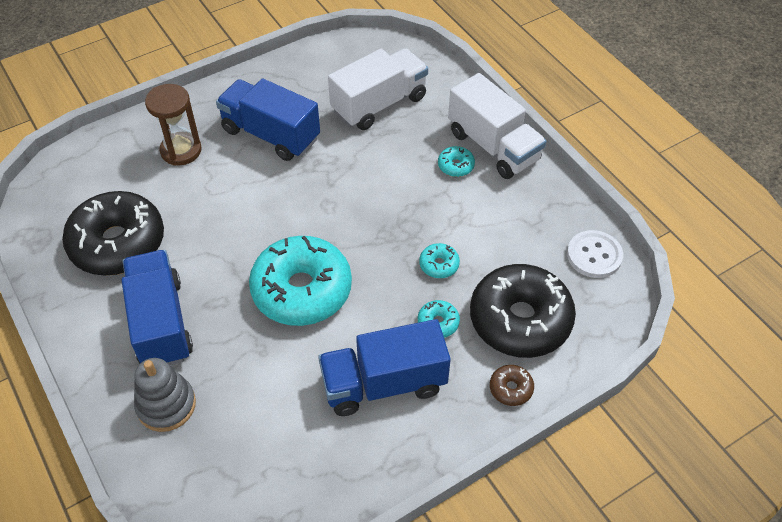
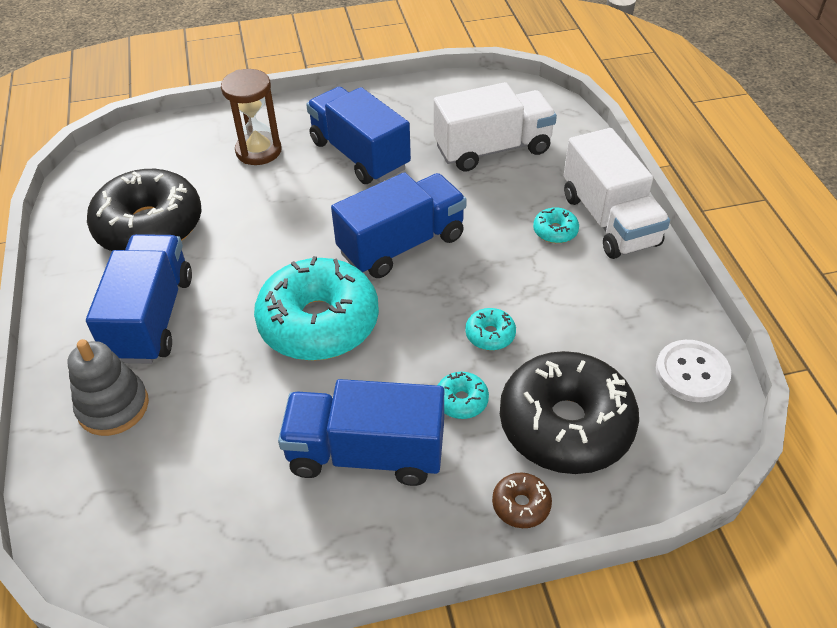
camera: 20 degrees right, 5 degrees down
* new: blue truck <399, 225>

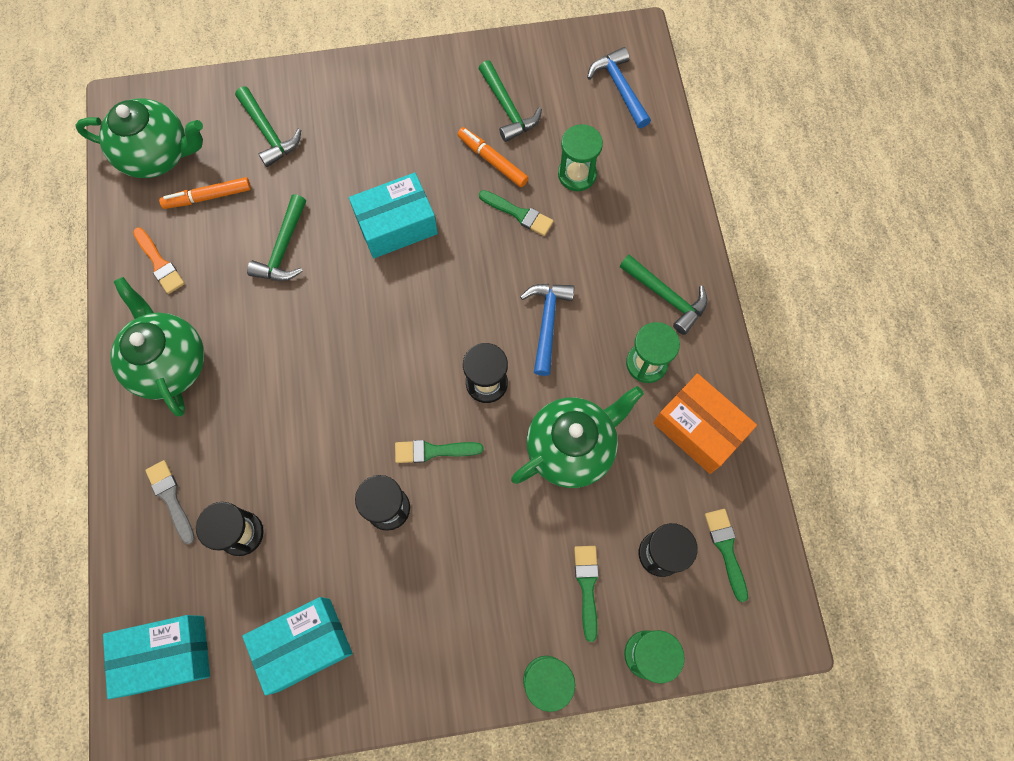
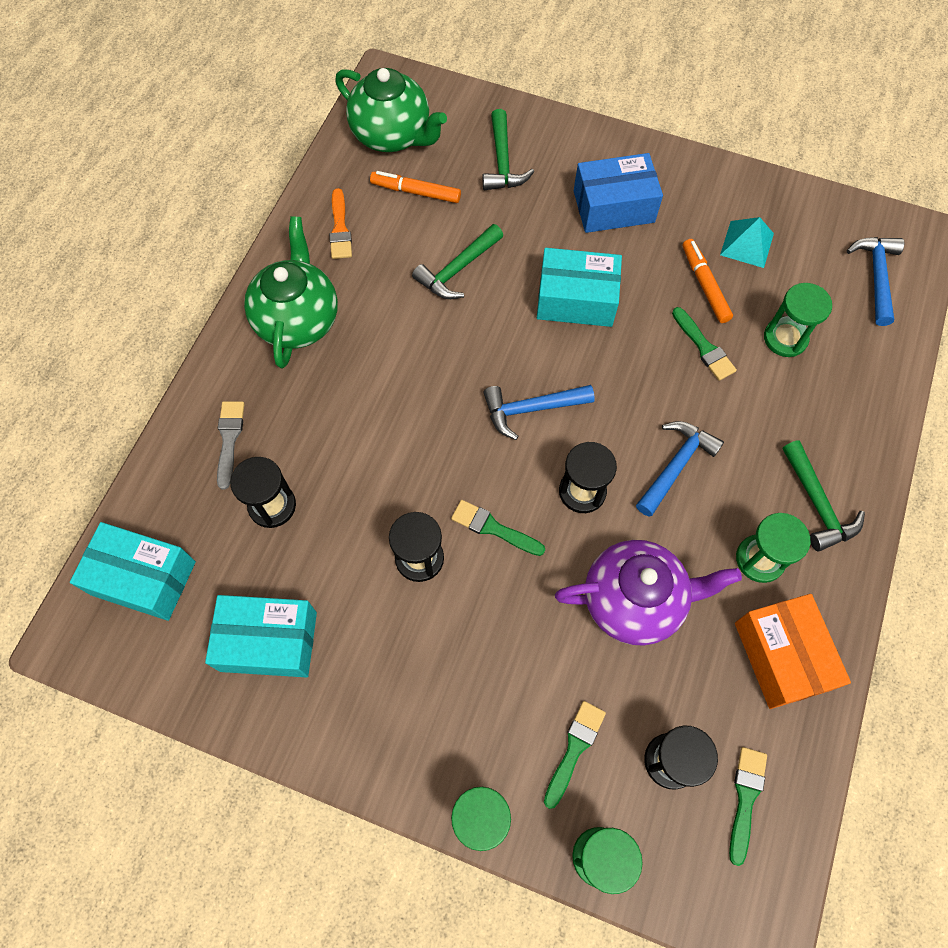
camera: 30 degrees right, 5 degrees down
* new: blue hammer <539, 412>
* repainted: green teapot <577, 437> to purple teapot <648, 592>
* new: blue box <618, 193>
* swapped: green hammer <510, 101> to turquoise pyramid <747, 242>

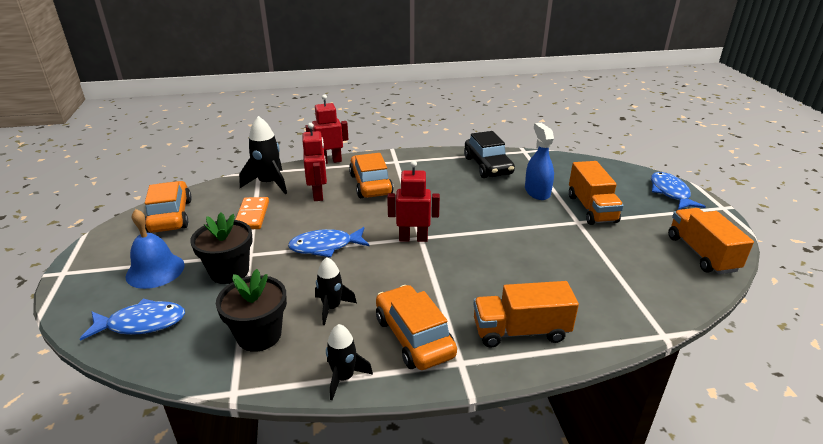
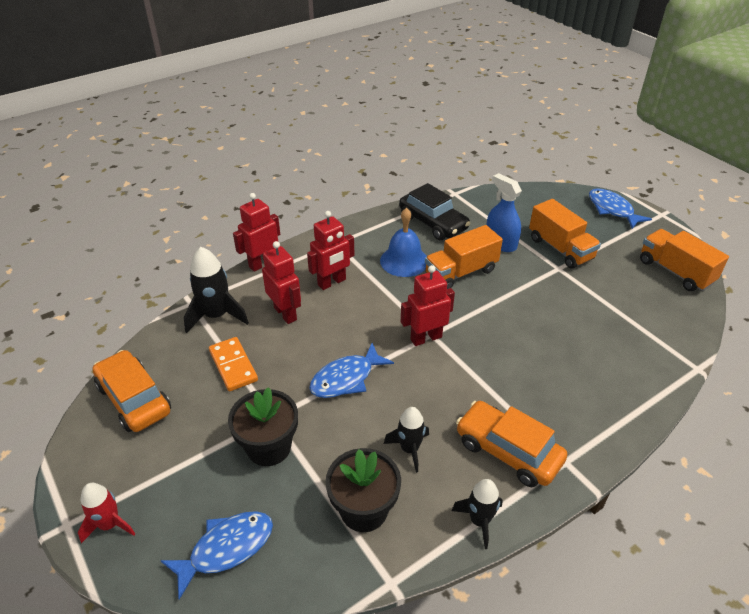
camera: 25 degrees left, 10 degrees up
* new: red rocket <106, 513>
* swapped: orange car <371, 175> to red robot <331, 250>
* shifted: blue bell <155, 249> to <403, 242>
* shifted: orange truck <526, 314> to <464, 257>

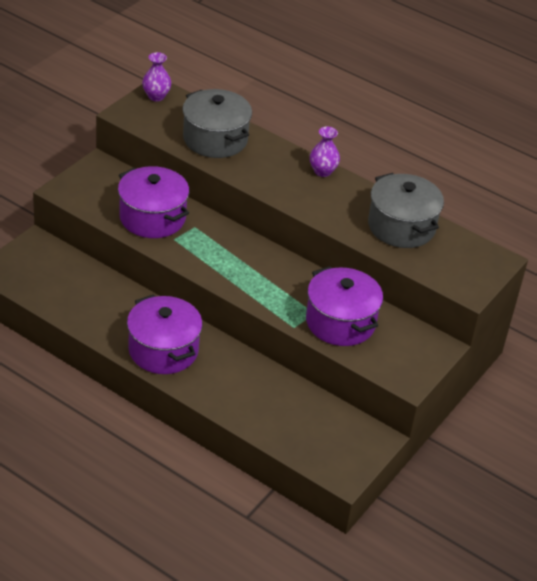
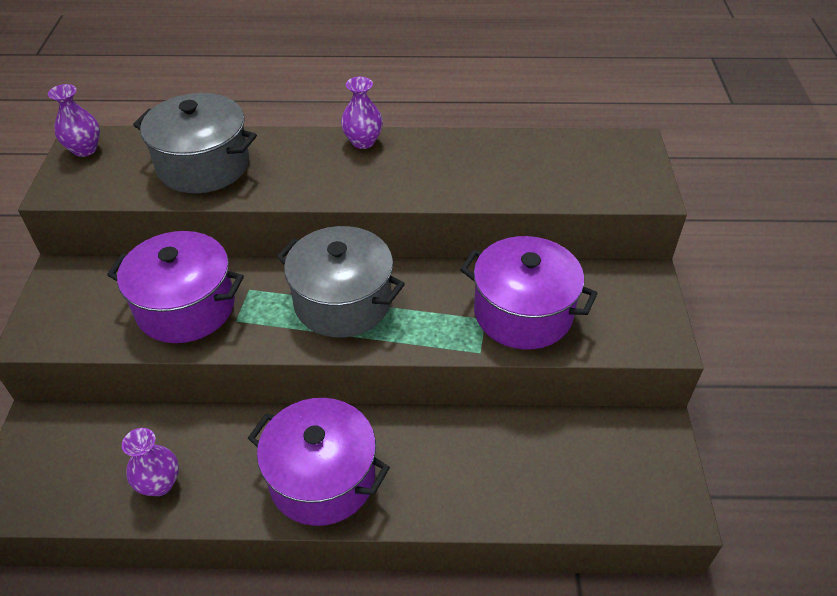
camera: 30 degrees left, 5 degrees up
* new: purple vase <150, 462>
* shifted: grey pot <406, 210> to <340, 282>

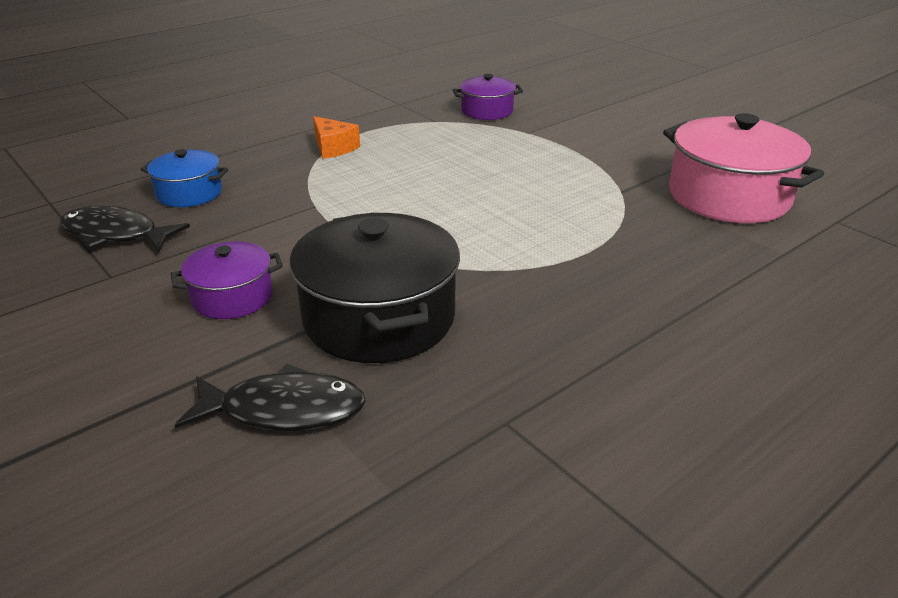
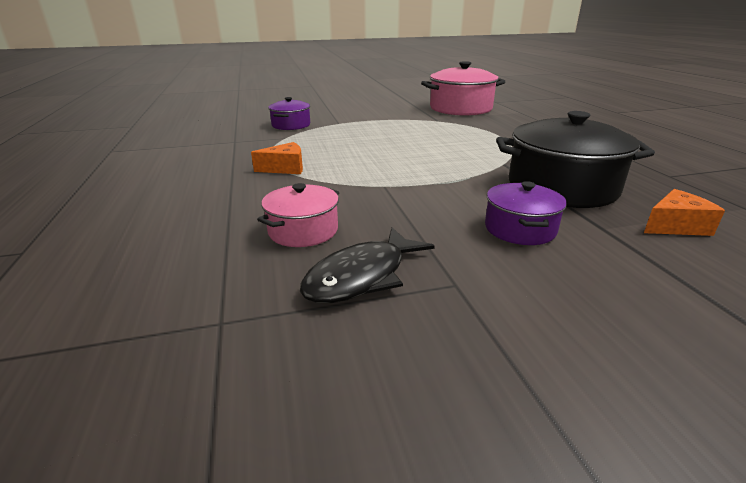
camera: 65 degrees left, 5 degrees down
* repainted: blue pot <184, 178> to pink pot <298, 215>
* swapped: black fish <270, 397> to orange cheese <684, 212>

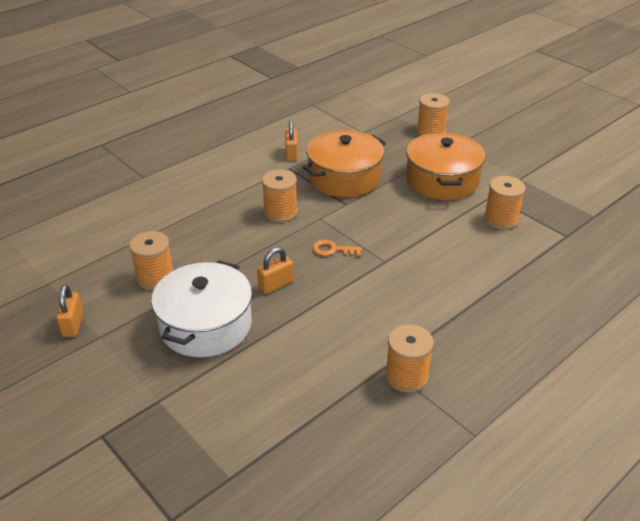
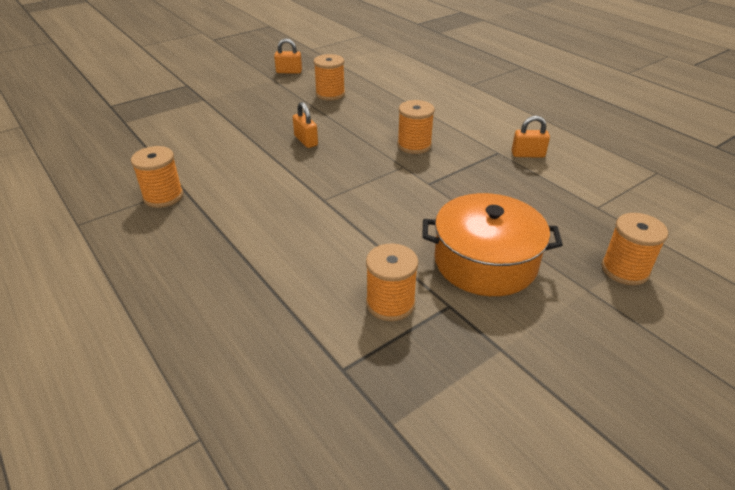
camera: 95 degrees right, 0 degrees up
* gone: white pot <201, 308>
* gone: orange pot <344, 163>
* gone: orange key <337, 248>

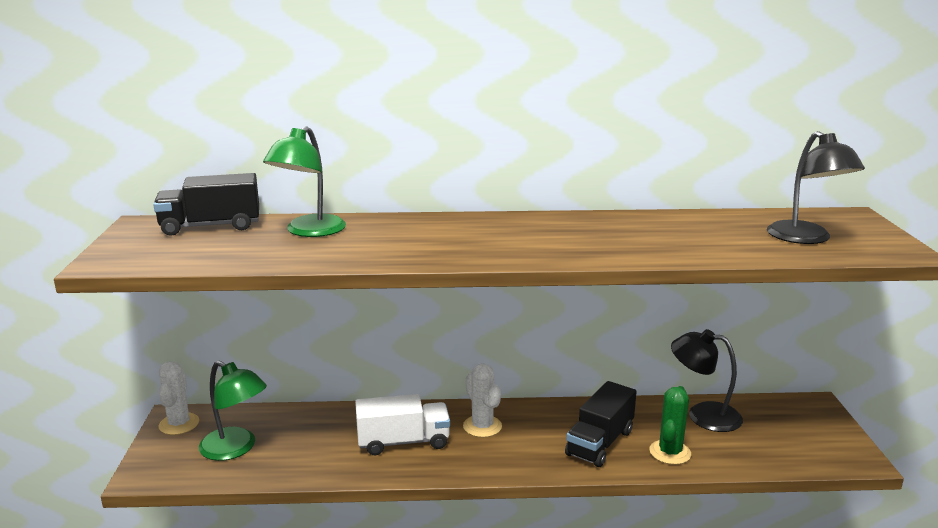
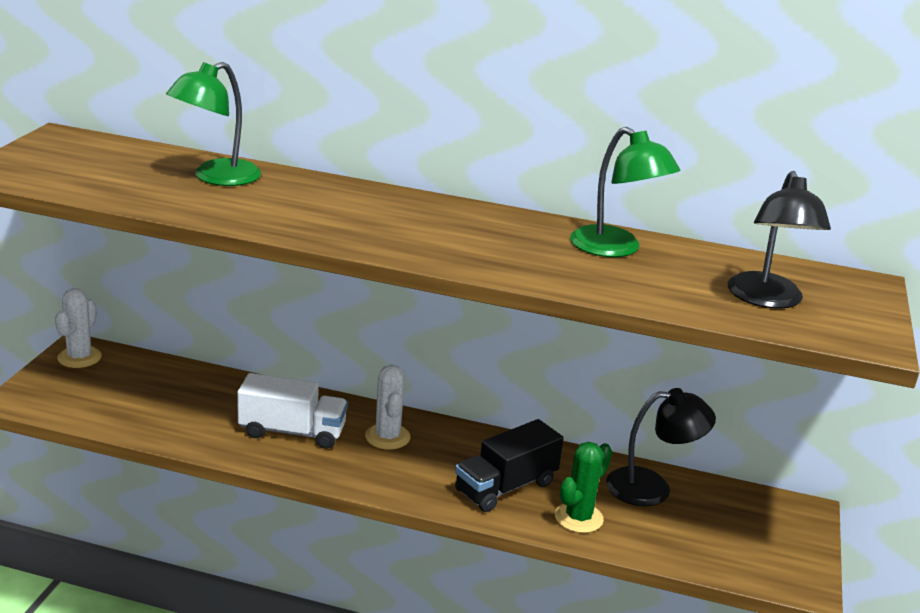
camera: 15 degrees right, 5 degrees up
* shifted: green lamp <233, 411> to <625, 192>
* rotated: black lamp <707, 380> = <661, 447> 135 degrees clockwise
* gone: black truck <206, 204>

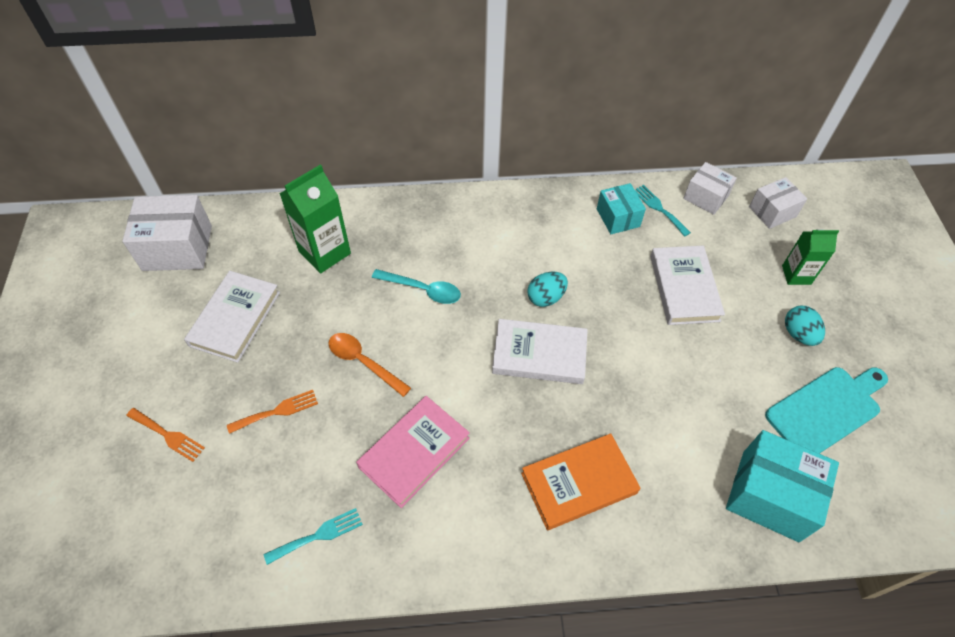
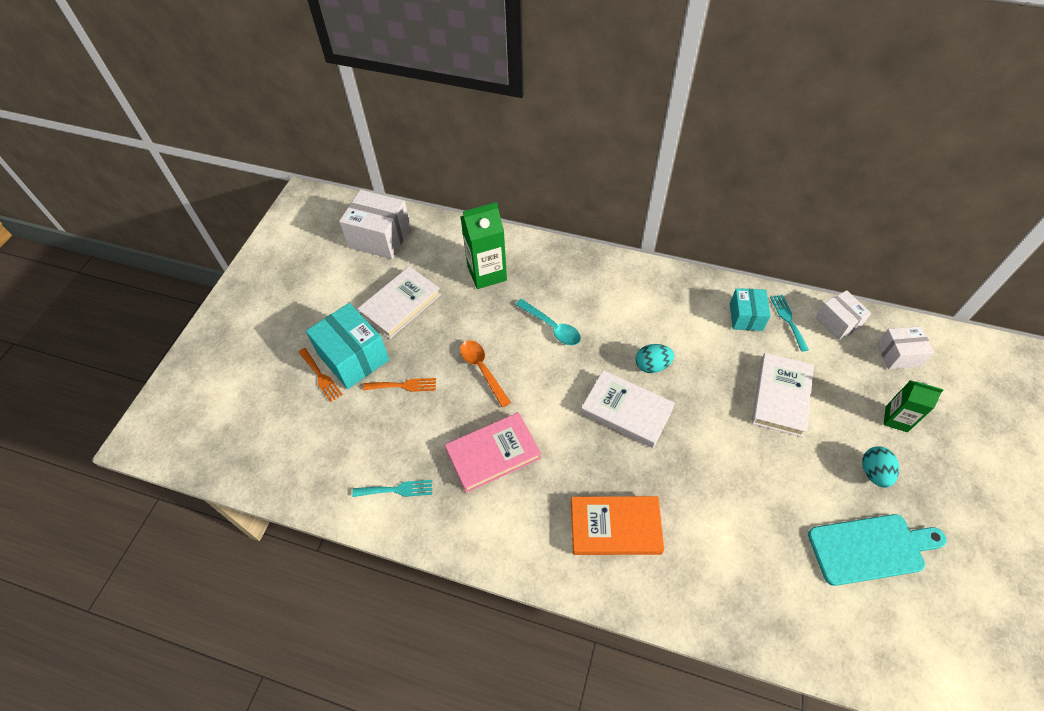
camera: 25 degrees right, 0 degrees up
* shifted: turquoise box <782, 486> to <347, 346>

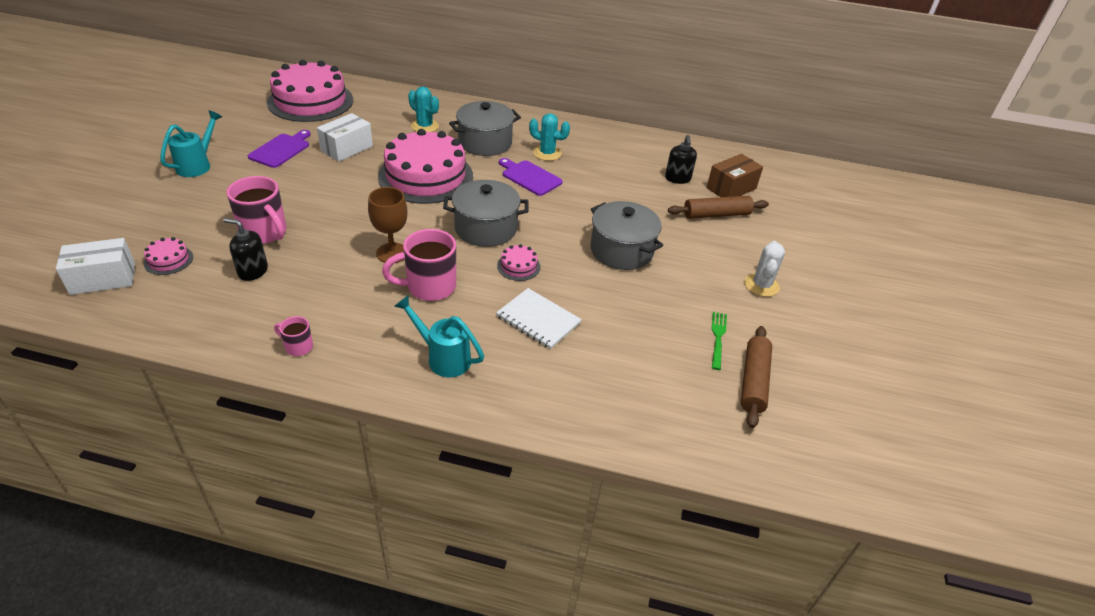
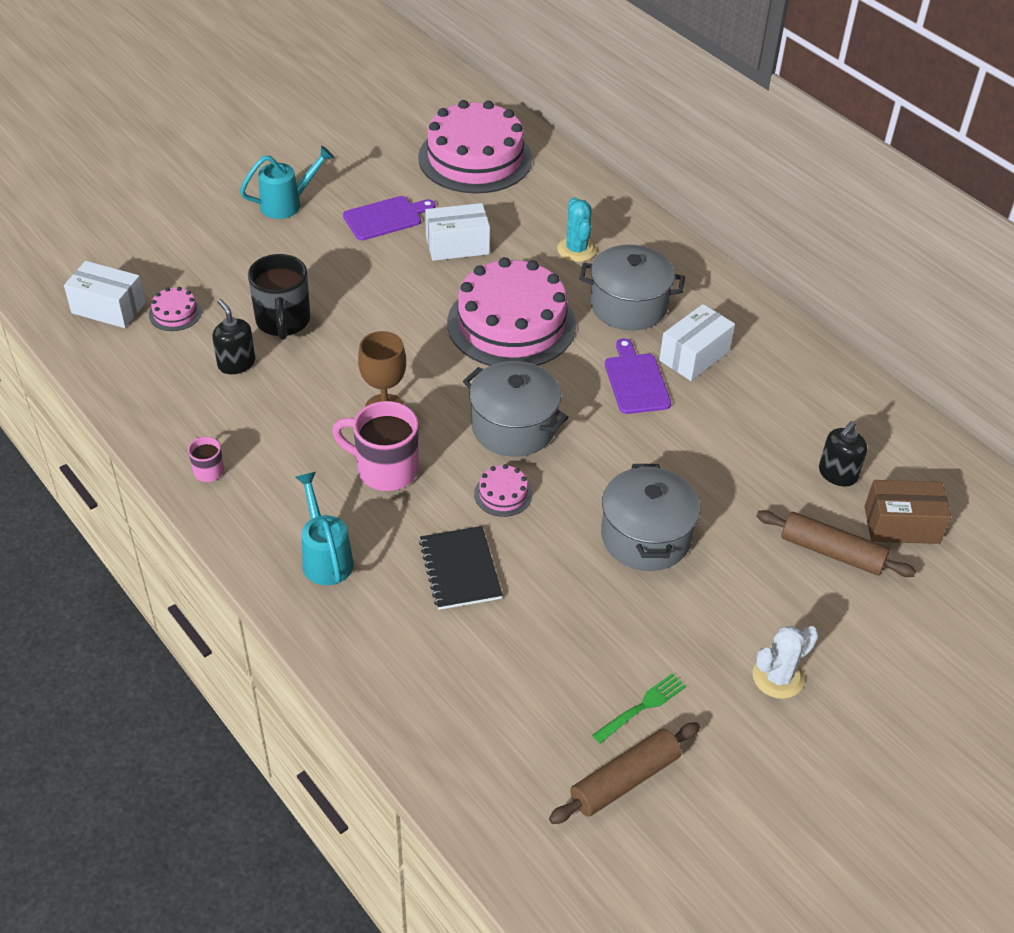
camera: 40 degrees right, 5 degrees up
* repainted: pink mug <256, 210> to black mug <279, 297>
* repainted: white notebook <539, 318> to black notebook <461, 568>
* swapped: turquoise cactus <549, 137> to white box <697, 342>

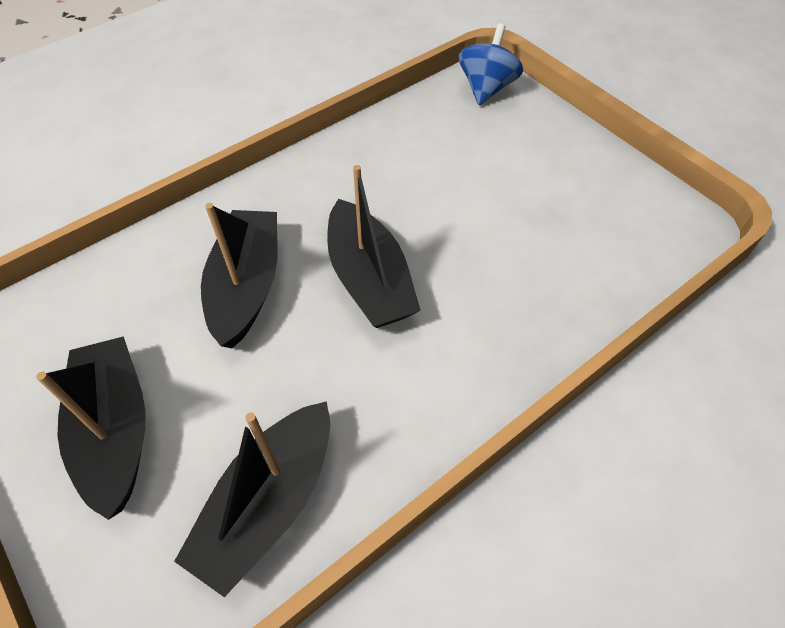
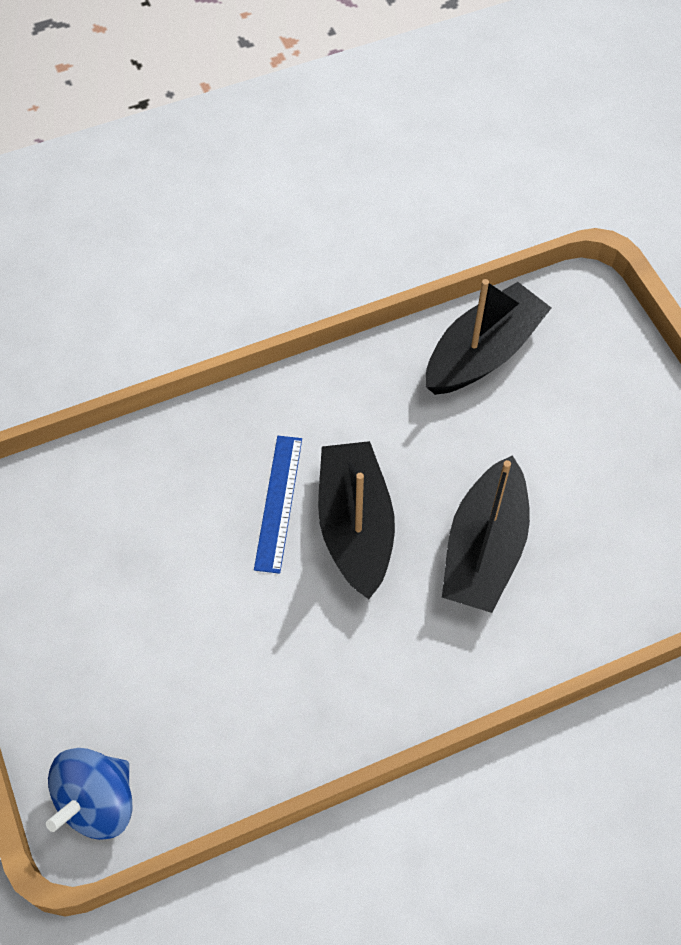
camera: 165 degrees left, 5 degrees up
* new: blue ruler <278, 505>
* gone: black boat <91, 428>

